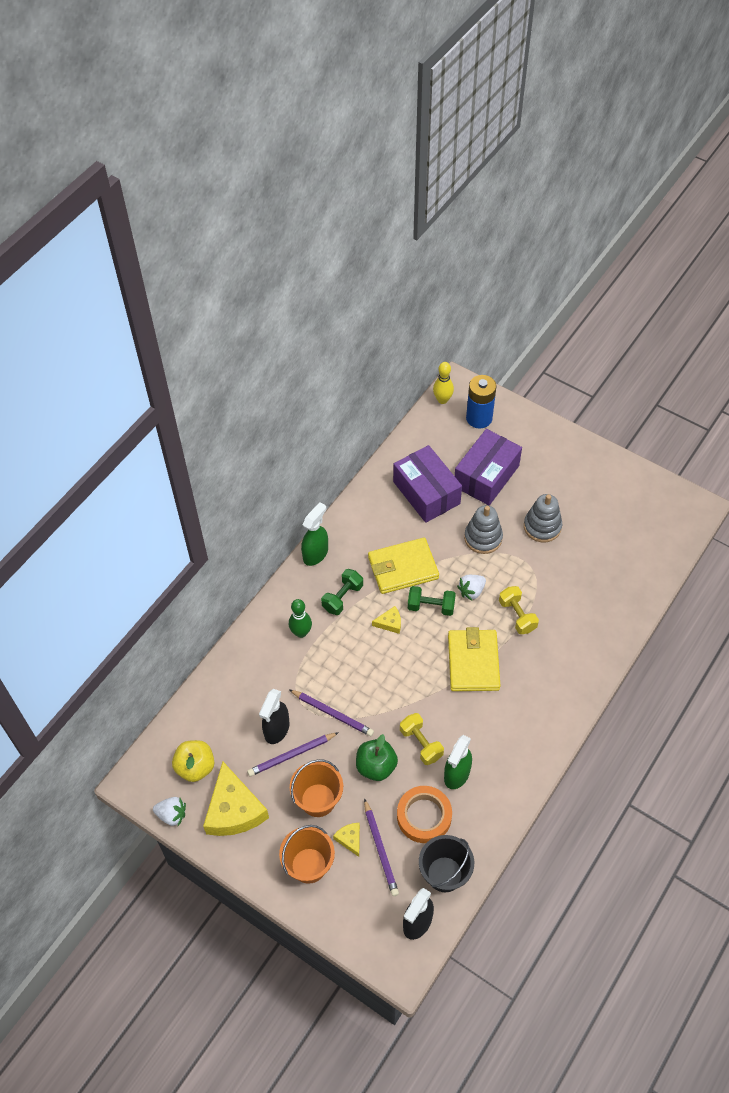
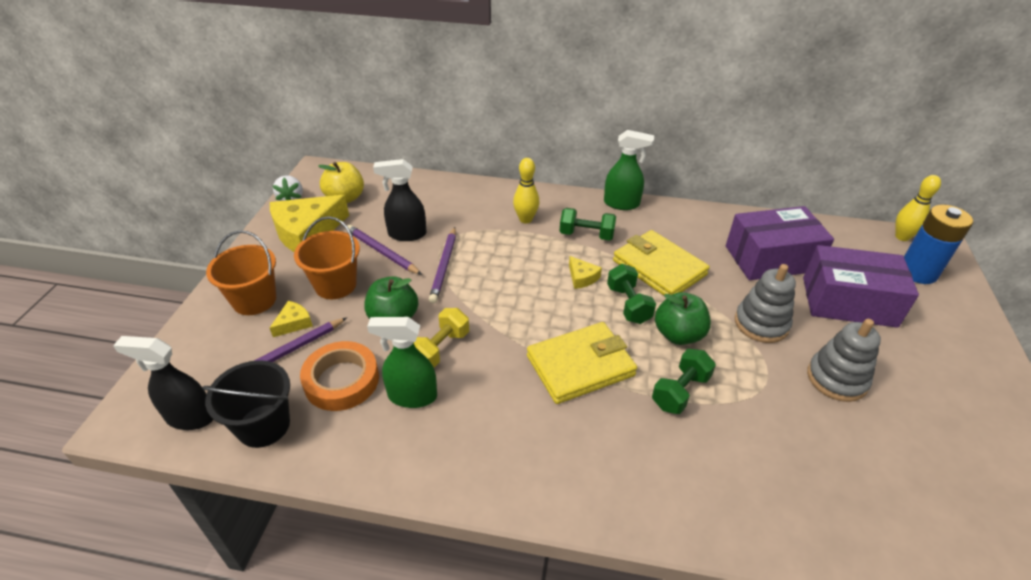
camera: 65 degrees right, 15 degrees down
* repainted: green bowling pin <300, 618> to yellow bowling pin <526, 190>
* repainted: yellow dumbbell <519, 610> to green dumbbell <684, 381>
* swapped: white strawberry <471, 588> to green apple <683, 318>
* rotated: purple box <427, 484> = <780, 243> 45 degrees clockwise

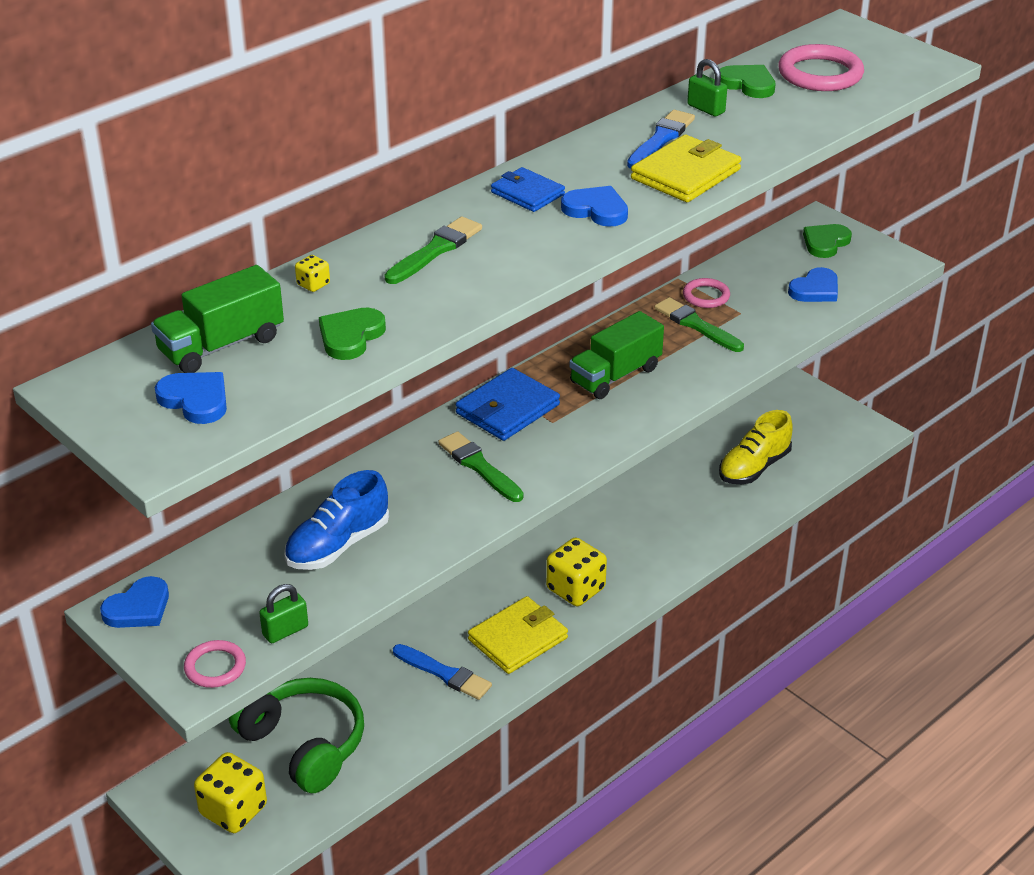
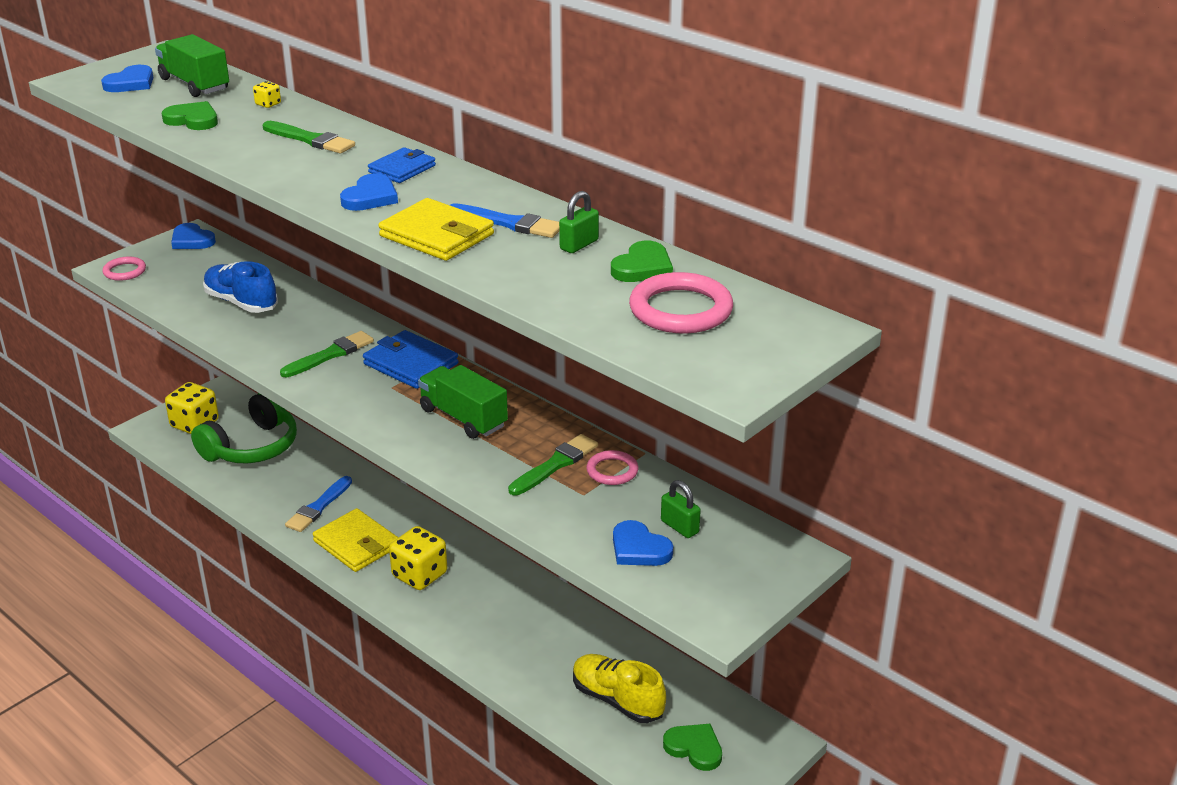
camera: 85 degrees right, 5 degrees down
* shifted: green padlock <283, 613> to <681, 509>
* shifted: green heart <827, 241> to <692, 747>

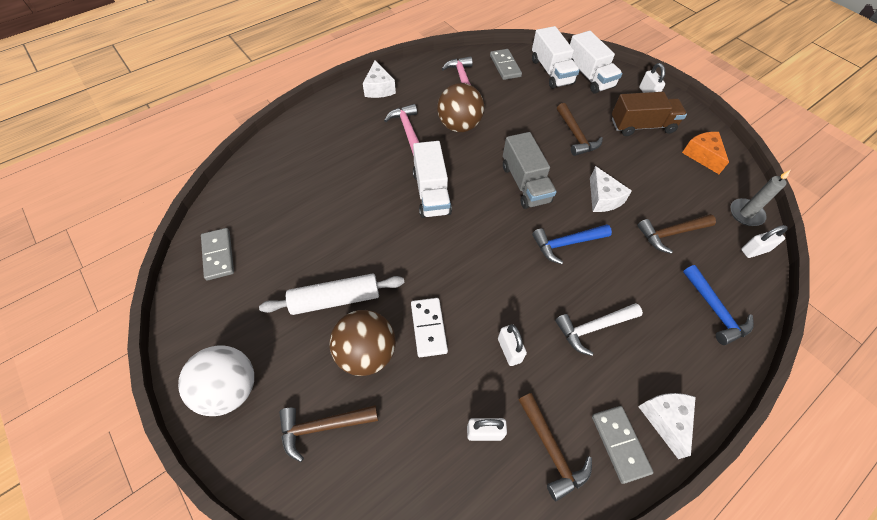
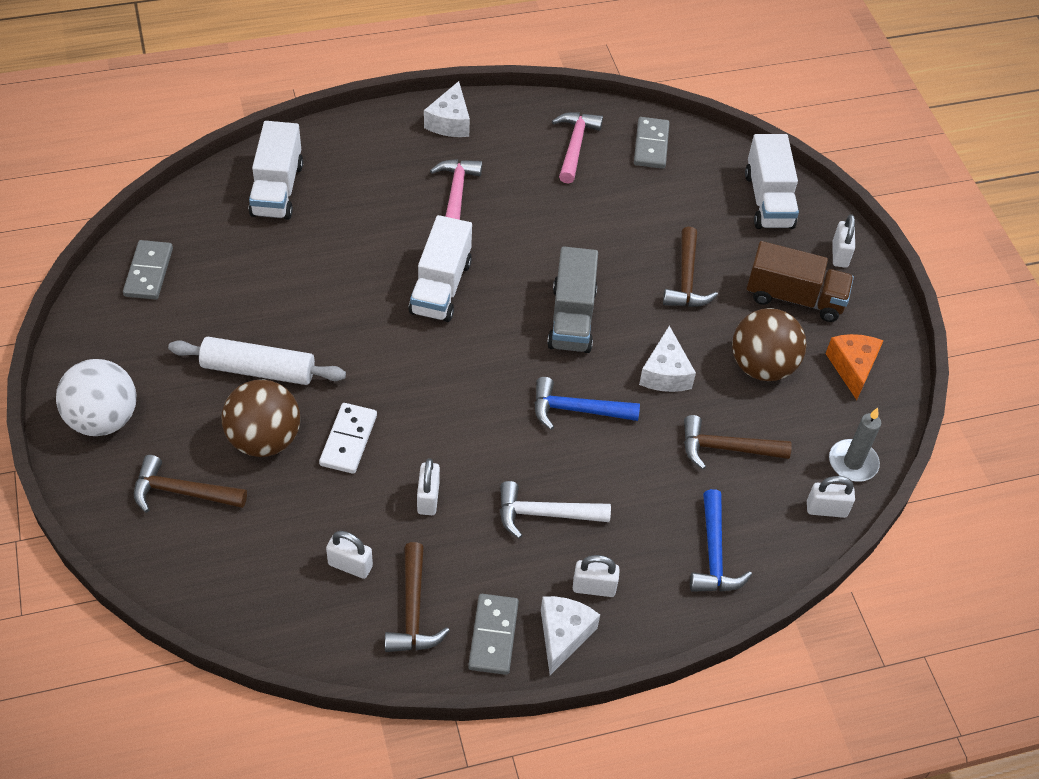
camera: 20 degrees right, 5 degrees down
* shifted: white truck <556, 57> to <276, 170>
* new: white padlock <596, 576>
* shifted: brown ball <460, 107> to <769, 344>

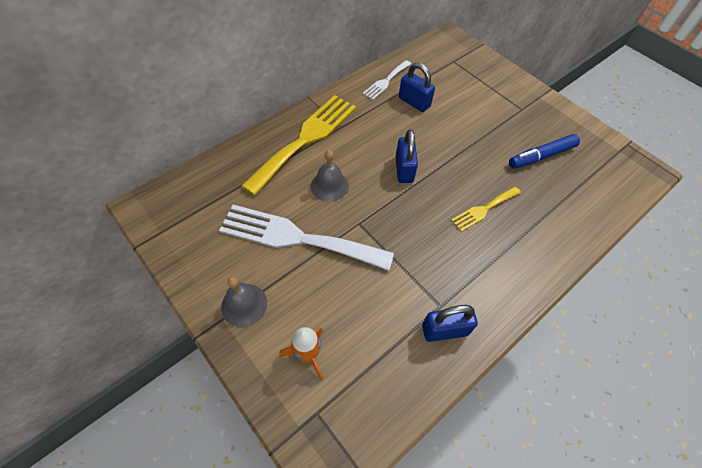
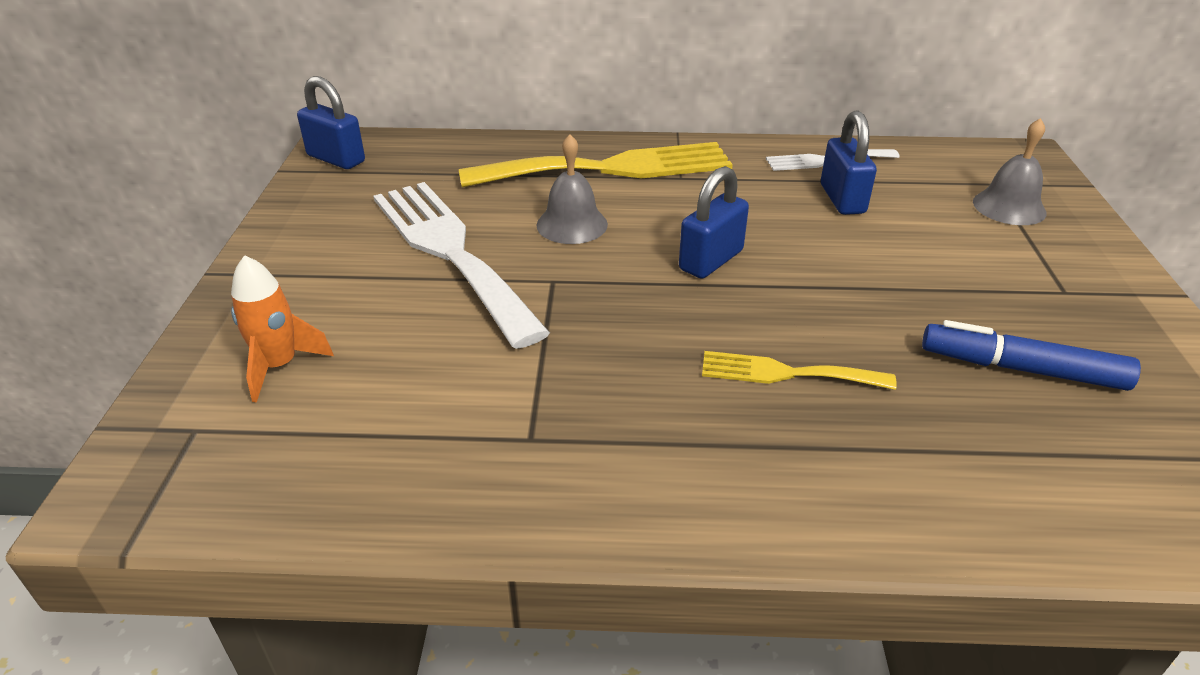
camera: 45 degrees right, 20 degrees down
* shifted: blue padlock <450, 323> to <331, 122>
* shifted: grey bell <244, 302> to <1010, 171>

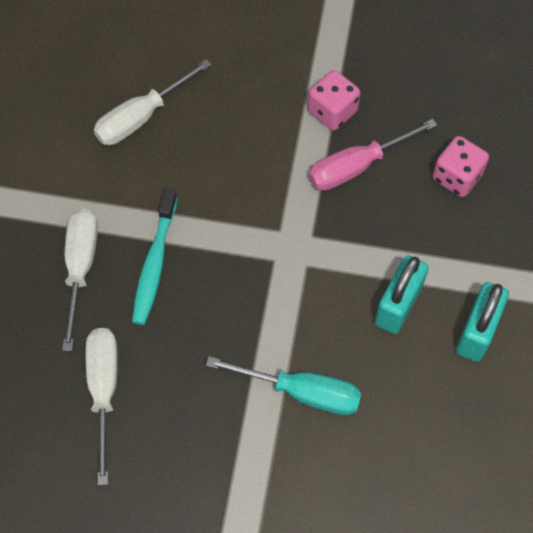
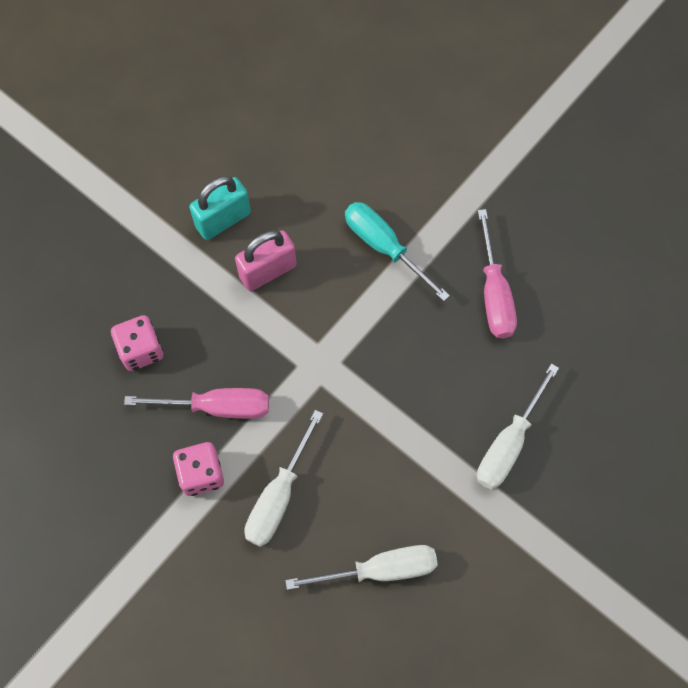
camera: 150 degrees left, 5 degrees up
* repainted: turquoise padlock <402, 294> to pink padlock <266, 260>
* shifted: white screwdriver <101, 406> to <283, 478>
* new: pink screwdriver <497, 273>
* gone: turquoise toothbrush <154, 256>

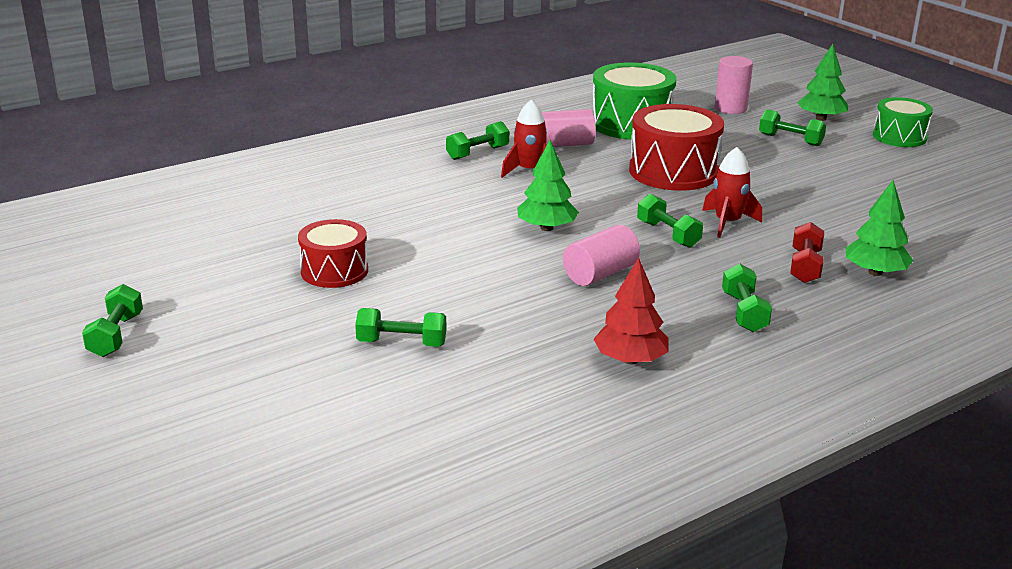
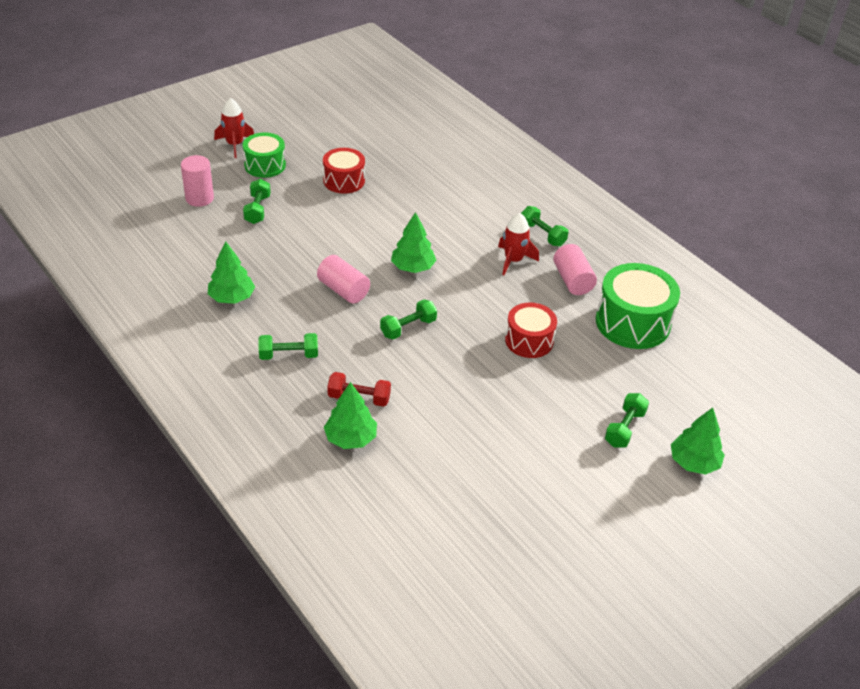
camera: 85 degrees right, 15 degrees up
* shifted: pink cylinder <734, 85> to <197, 181>
* repainted: red tree <631, 311> to green tree <231, 272>
* shifted: red rocket <732, 192> to <234, 128>
* shifted: green drum <903, 122> to <264, 155>
* scaled: red drum <676, 147> = <531, 330> x0.63
* gone: green dumbbell <112, 320>

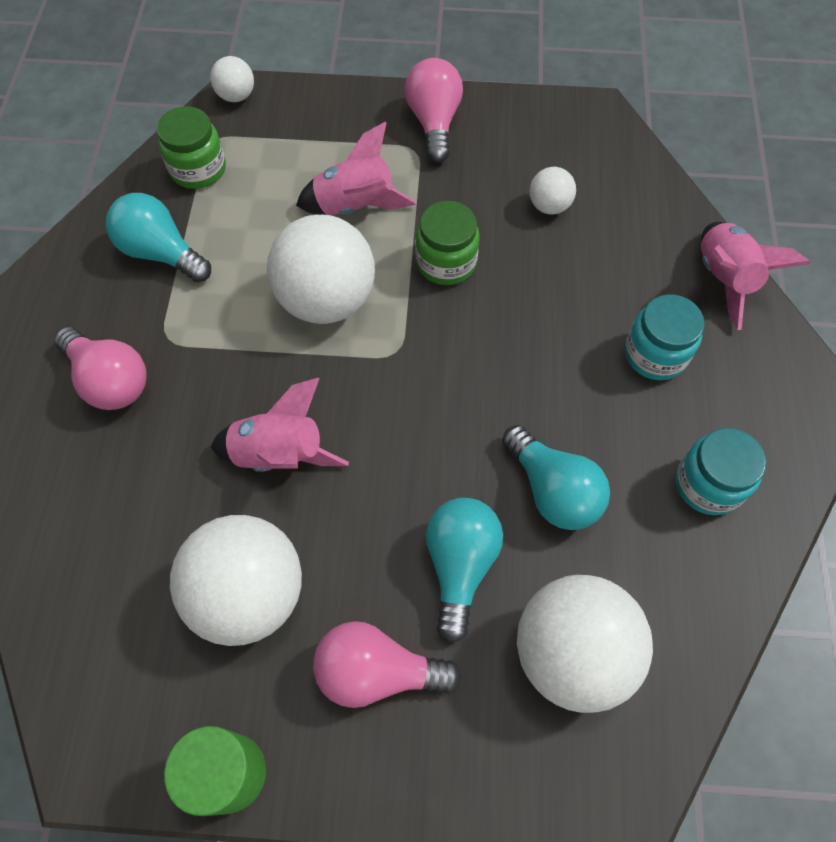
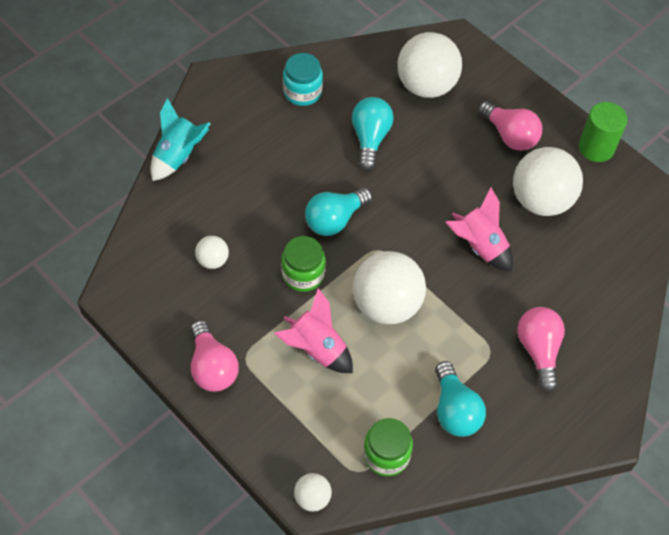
camera: 140 degrees left, 5 degrees down
* repainted: pink rocket <755, 276> to turquoise rocket <180, 139>
* rotated: pink light bulb <434, 110> = <215, 356> 60 degrees counterclockwise
* shifted: turquoise light bulb <464, 570> to <338, 211>
* gone: turquoise jar <665, 337>

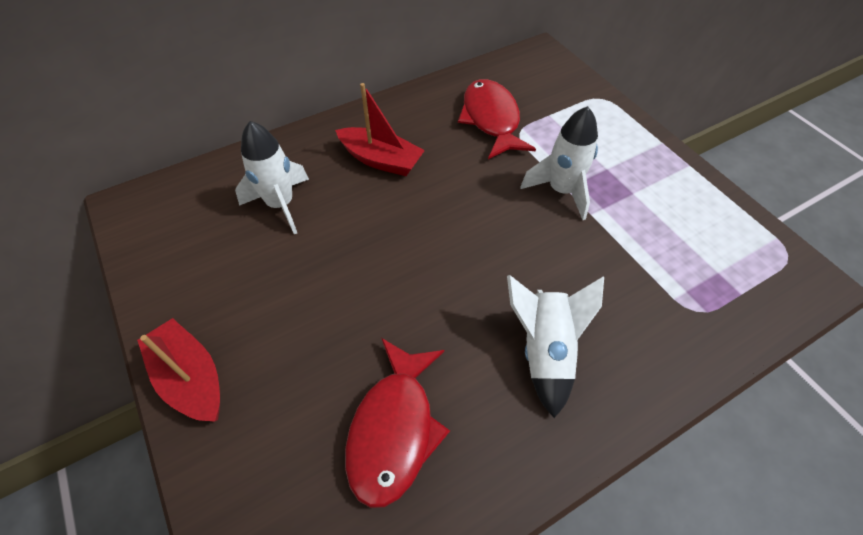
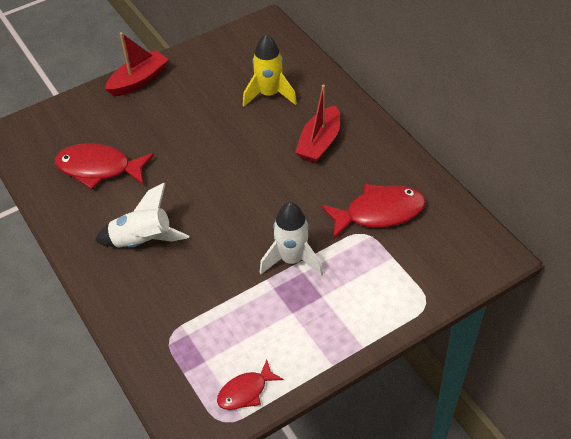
camera: 90 degrees right, 5 degrees down
* new: red fish <250, 385>
* repainted: white rocket <272, 177> to yellow rocket <270, 70>

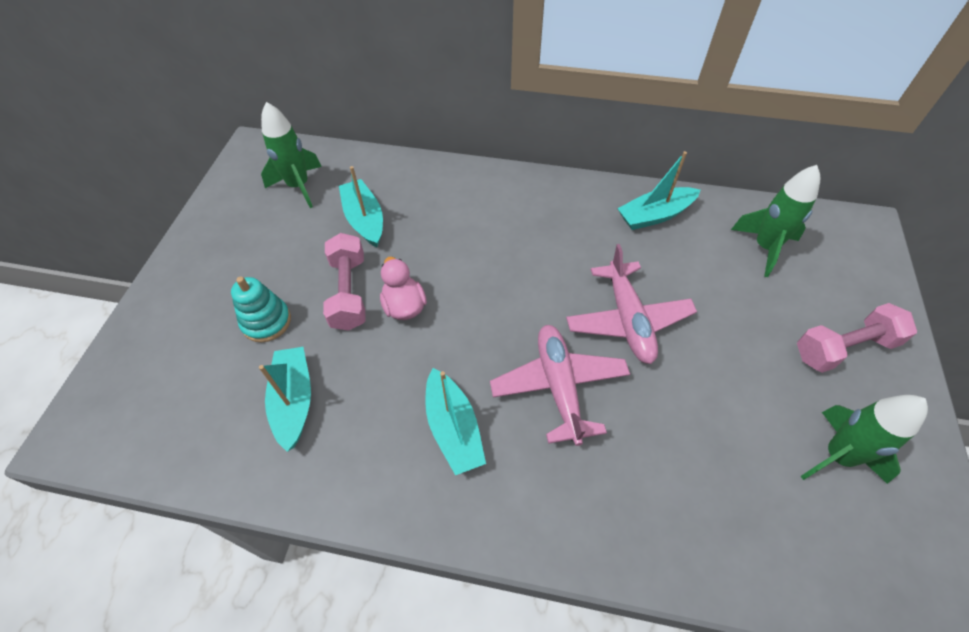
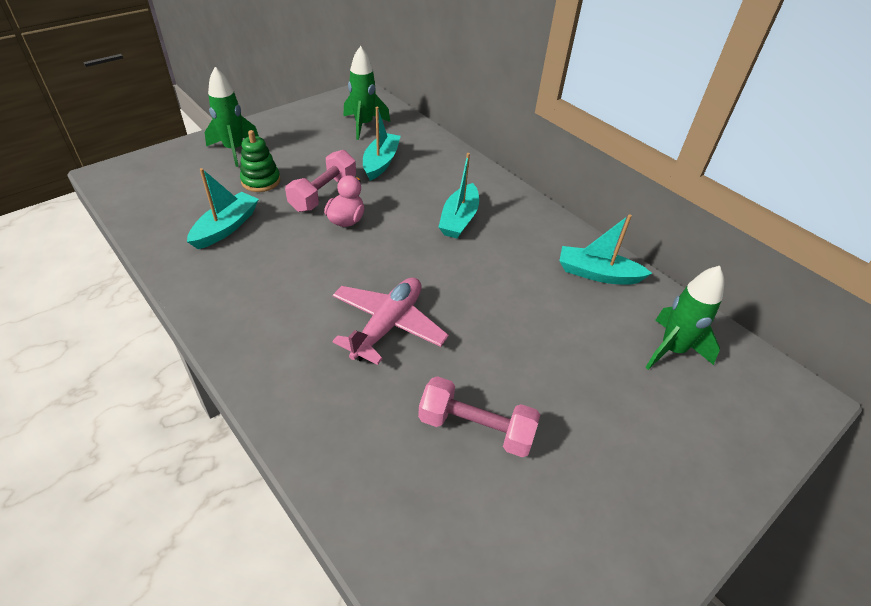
camera: 35 degrees right, 10 degrees down
* shifted: green rocket <864, 439> to <231, 117>
* repainted: turquoise stacking toy <261, 309> to green stacking toy <260, 161>
* shifted: pink dumbbell <857, 338> to <479, 416>
* shifted: turquoise boat <455, 421> to <458, 195>
* gone: pink plane <631, 304>

